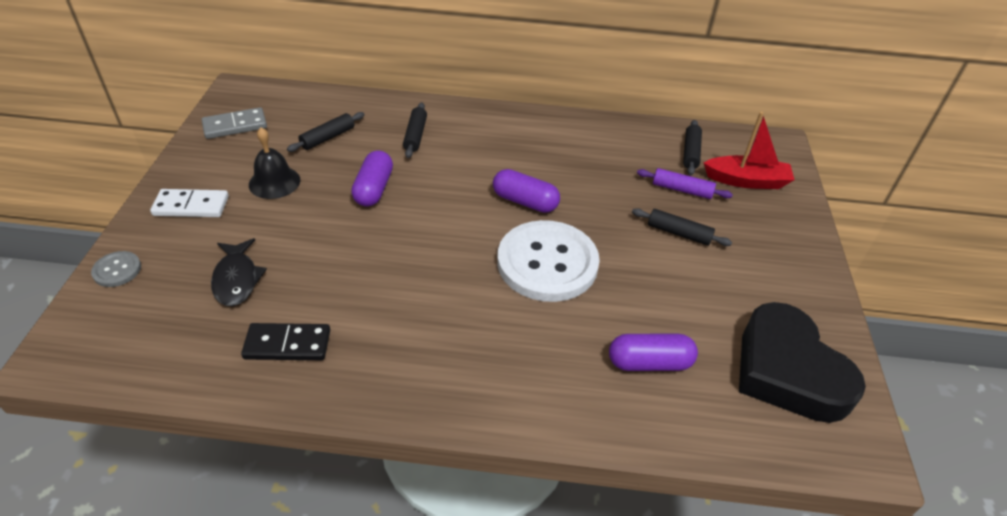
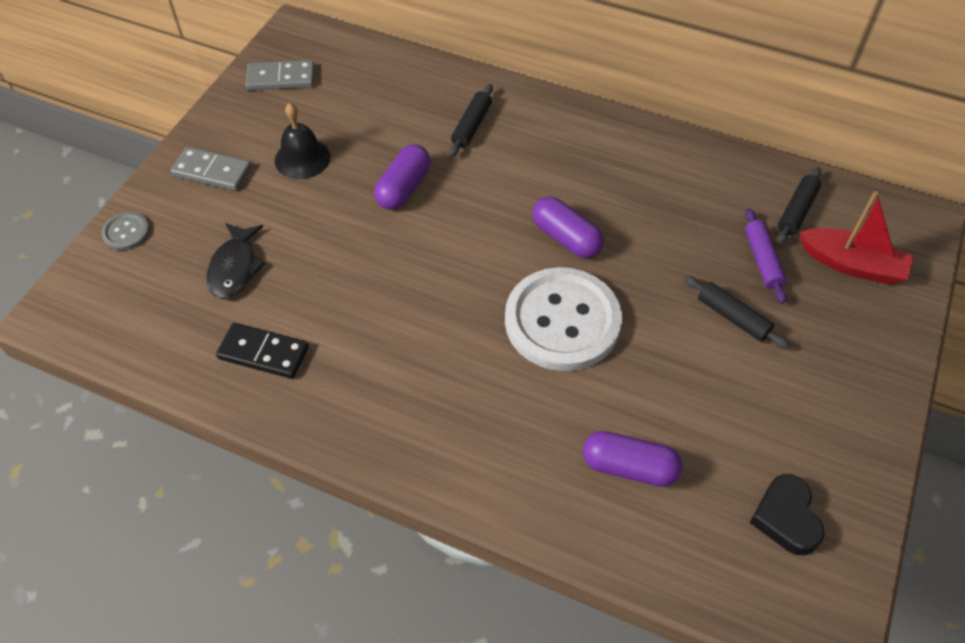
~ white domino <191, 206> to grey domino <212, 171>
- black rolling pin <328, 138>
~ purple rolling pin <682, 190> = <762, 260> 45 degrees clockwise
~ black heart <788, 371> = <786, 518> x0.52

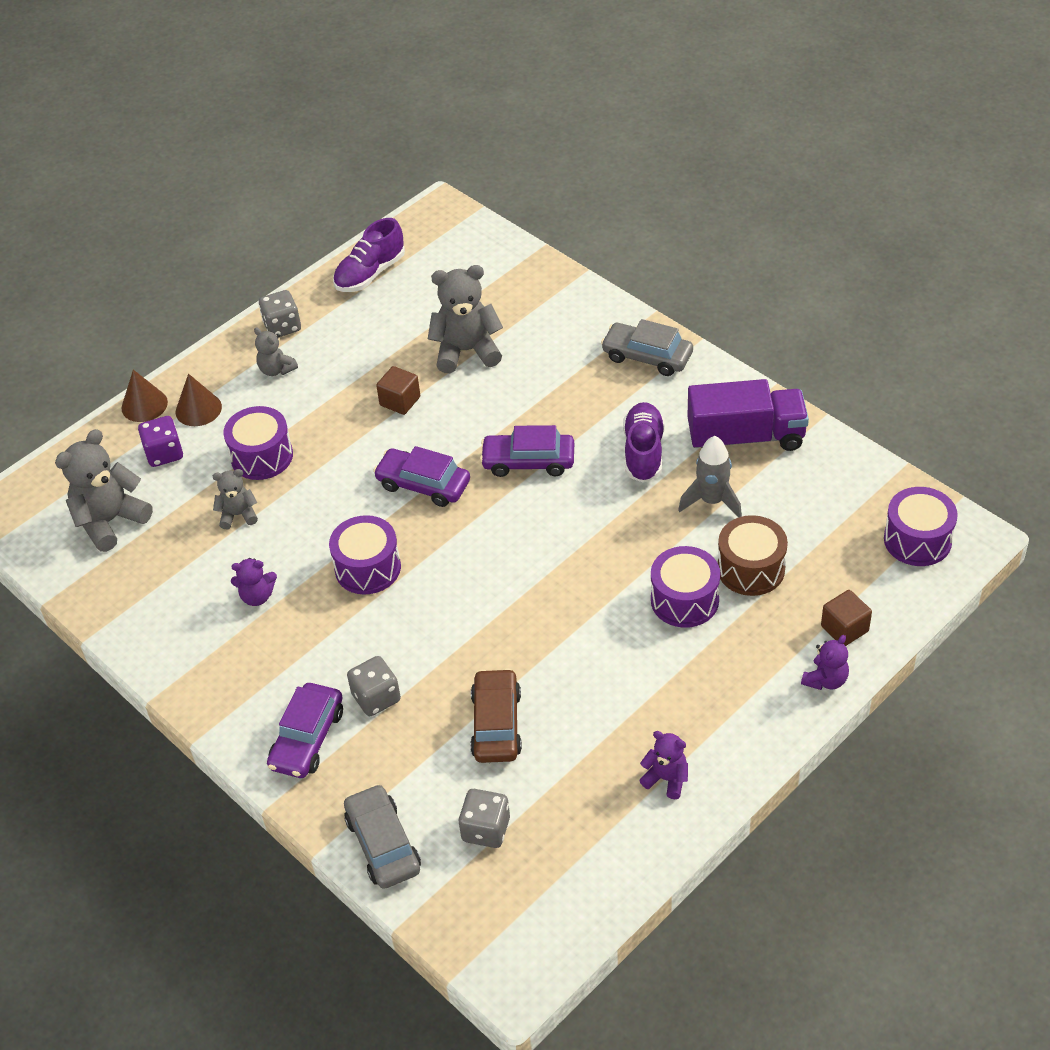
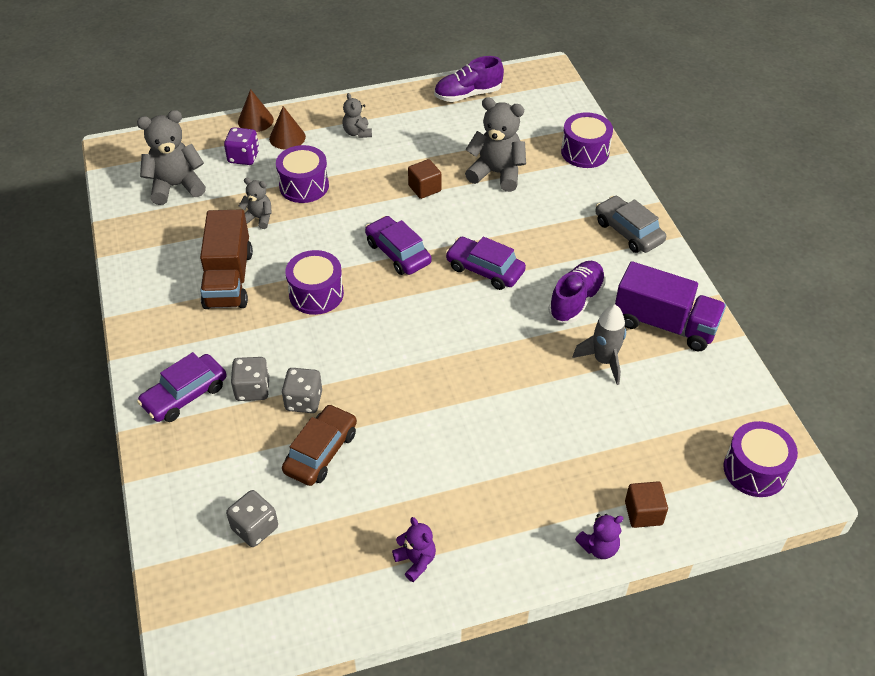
~ purple teddy bear <257, 596> to brown truck <228, 279>
~ grey dice <282, 327> to <304, 401>
- grey car <383, 844>
~ purple drum <684, 600> to <585, 152>
- brown drum <751, 569>

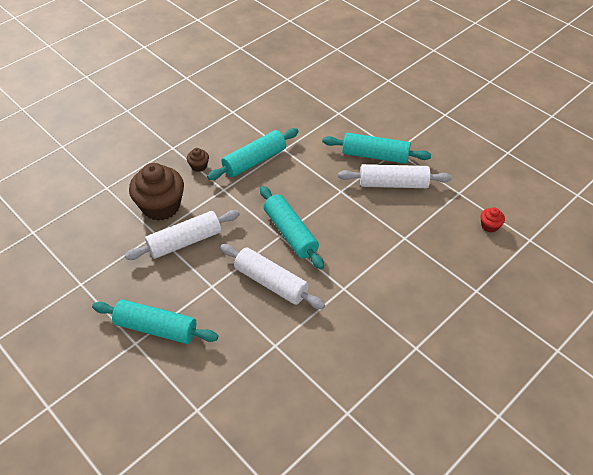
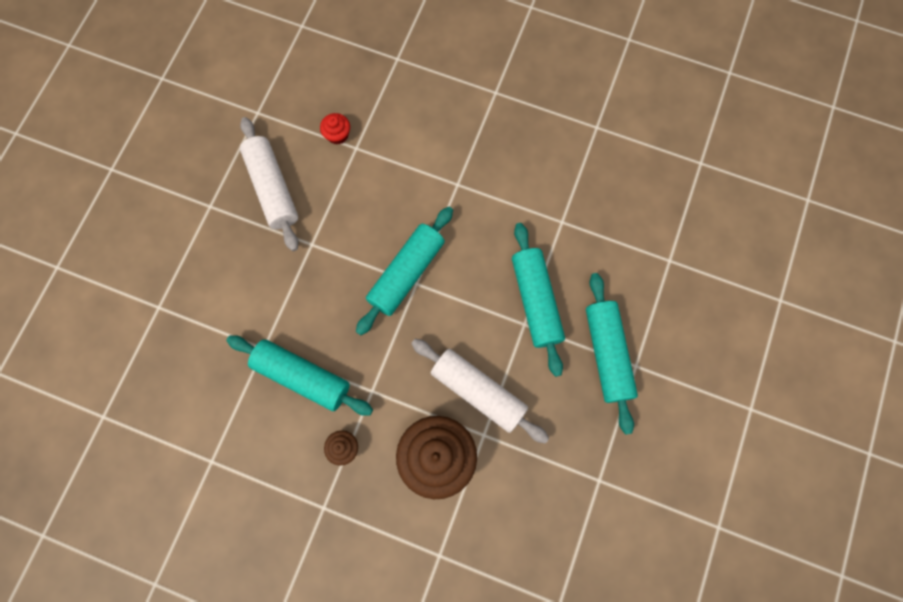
- white rolling pin <271, 282>
~ turquoise rolling pin <375, 155> to <536, 301>
~ red cupcake <489, 226> to <337, 135>

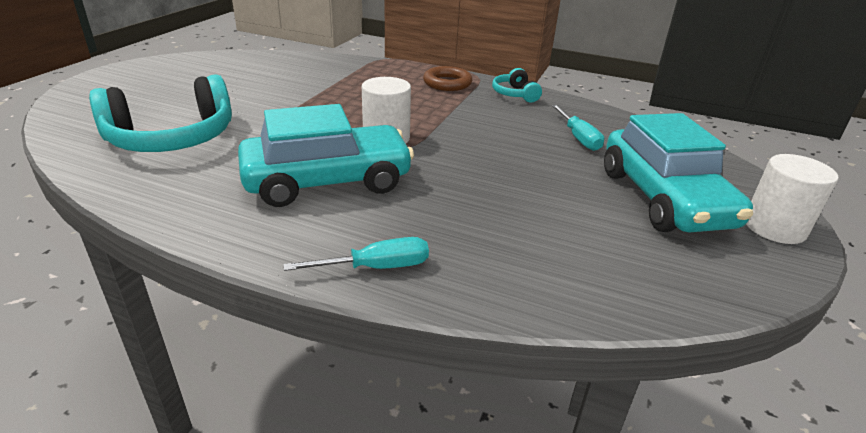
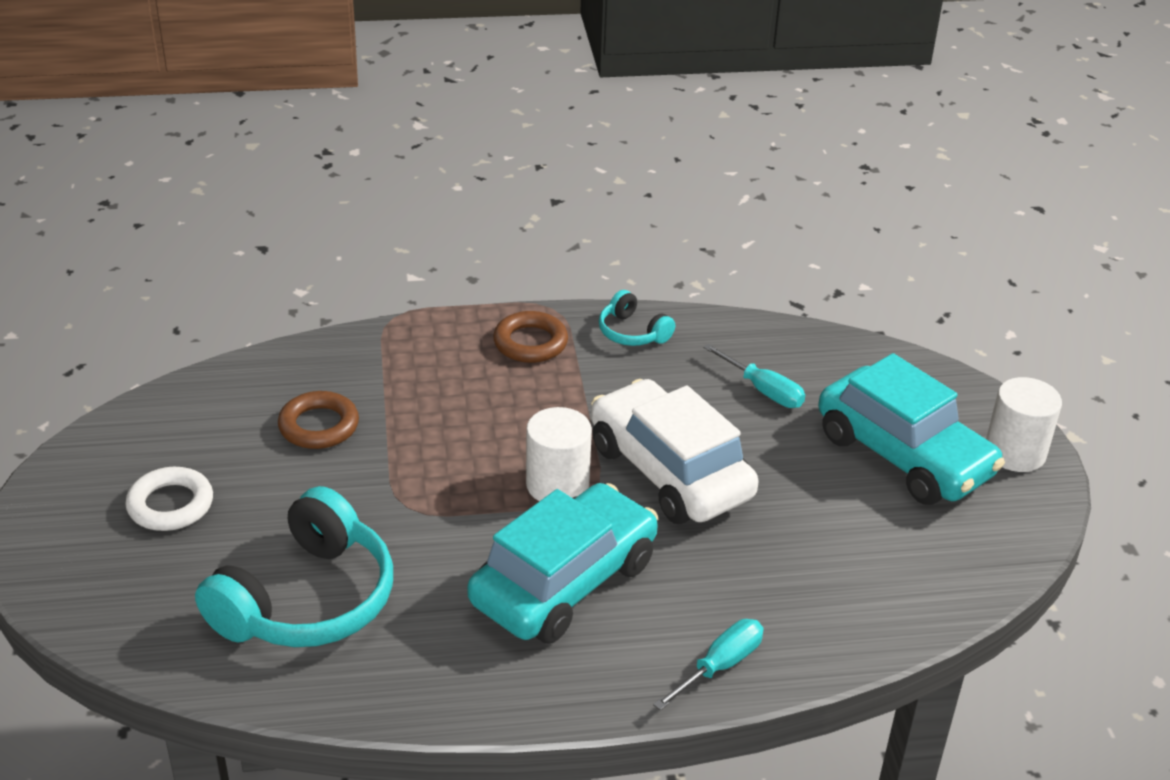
+ white ring <170, 505>
+ brown ring <319, 426>
+ white car <669, 471>

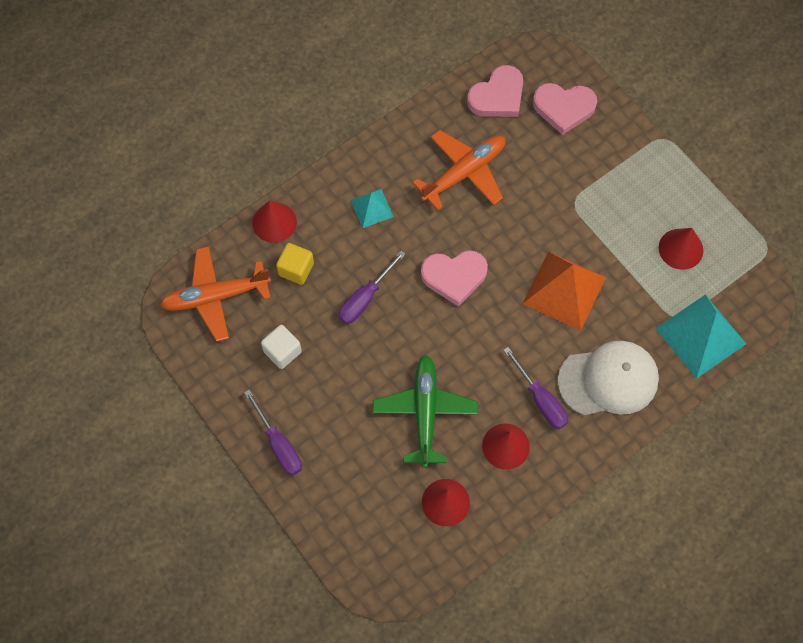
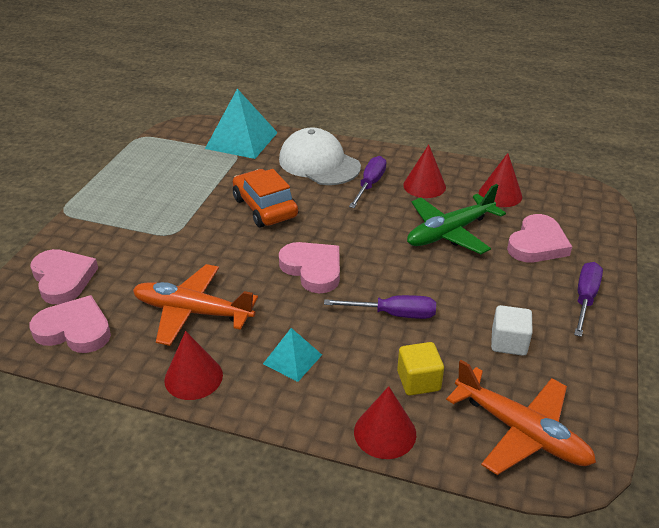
~ orange pyramid <564, 290> to orange car <265, 207>
~ red cone <681, 249> to <193, 377>
+ pink heart <537, 244>

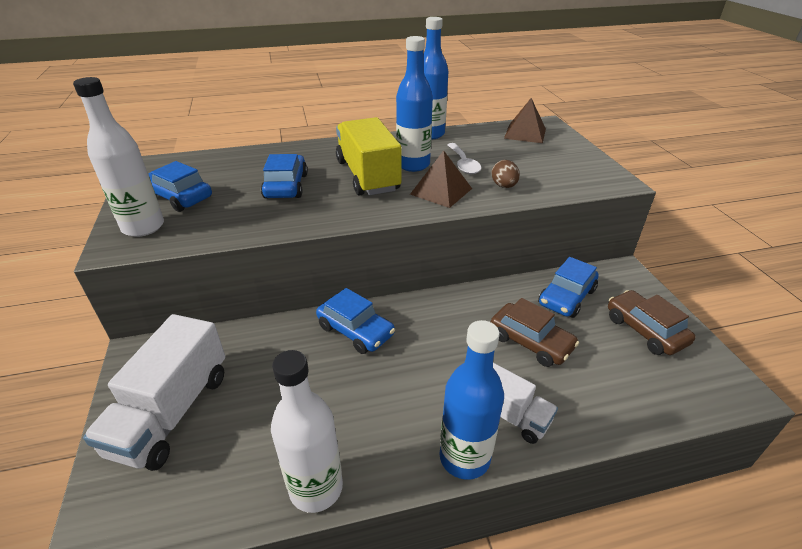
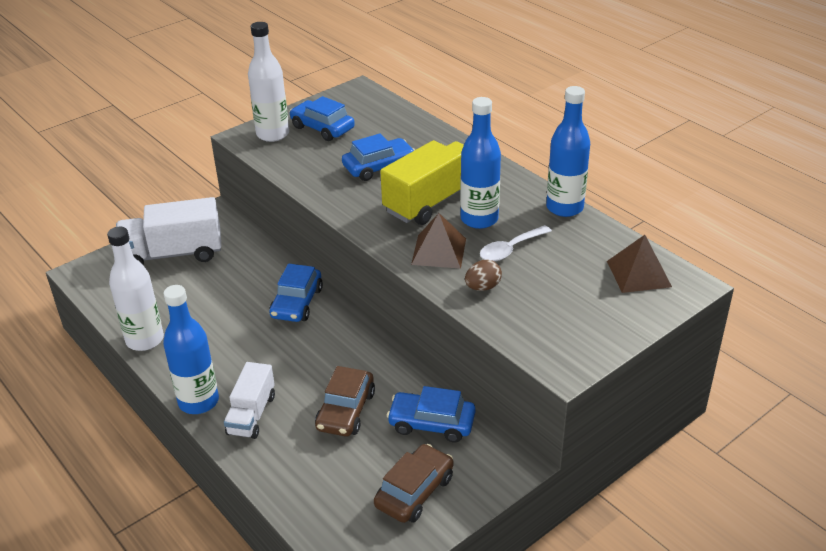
~ blue car <179, 197> = <322, 128> 60 degrees counterclockwise

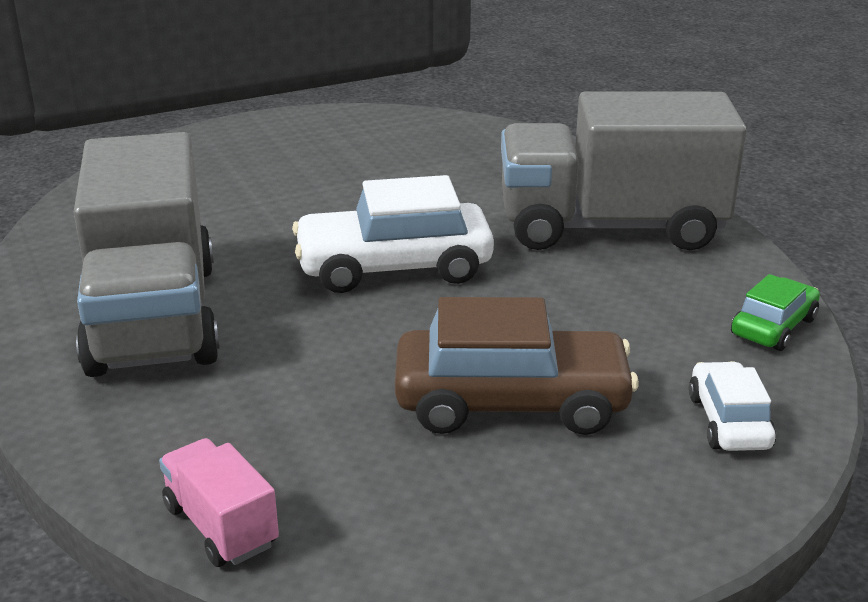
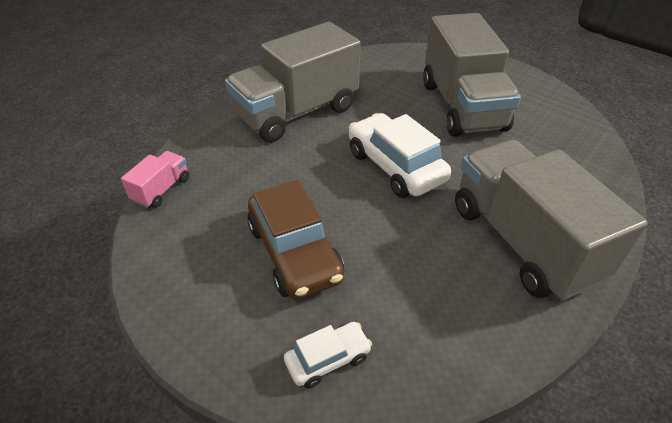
- green car <773, 327>
+ grey truck <462, 106>

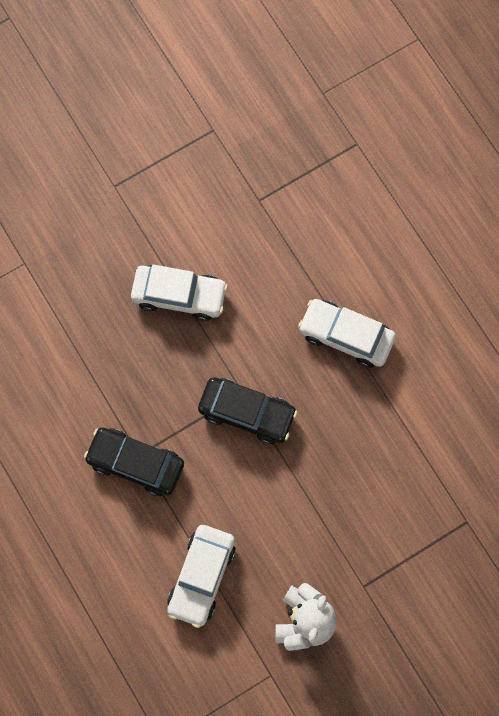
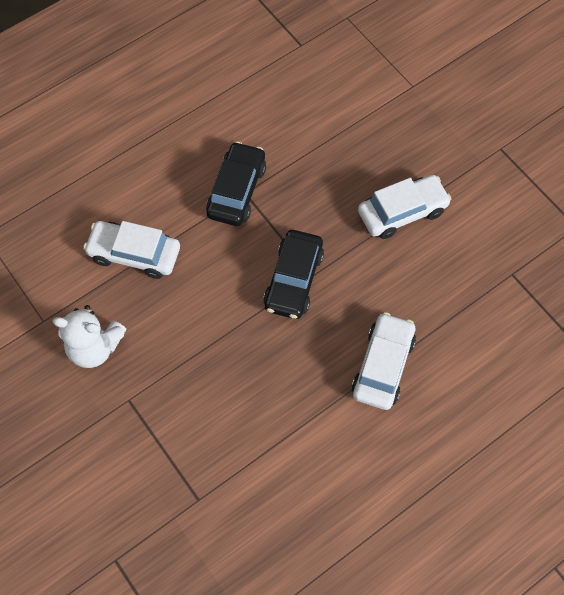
~ white car <179, 295> = <402, 212> 120 degrees counterclockwise

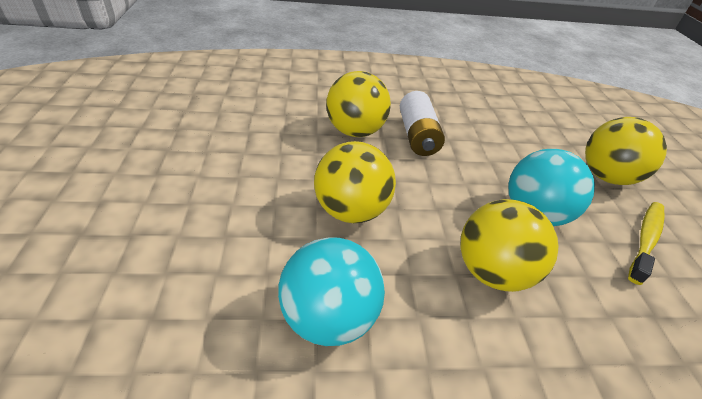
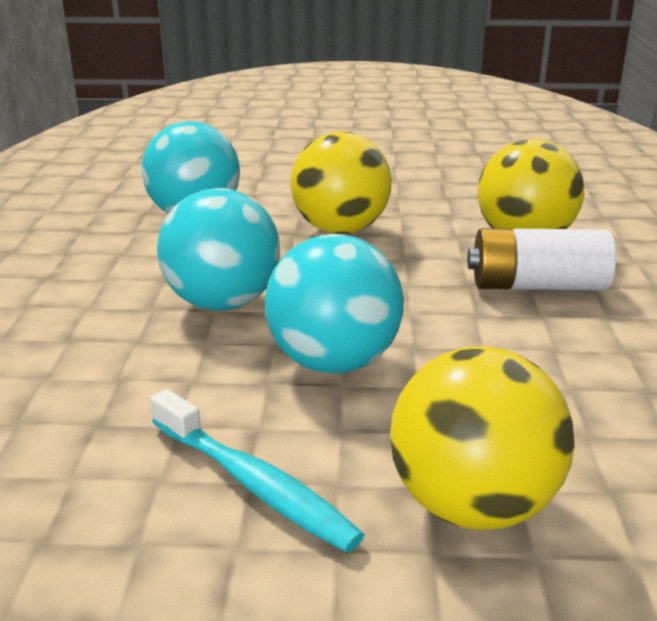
~ yellow ball <492, 272> to turquoise ball <222, 303>
~ yellow toothbrush <646, 240> to turquoise toothbrush <254, 484>

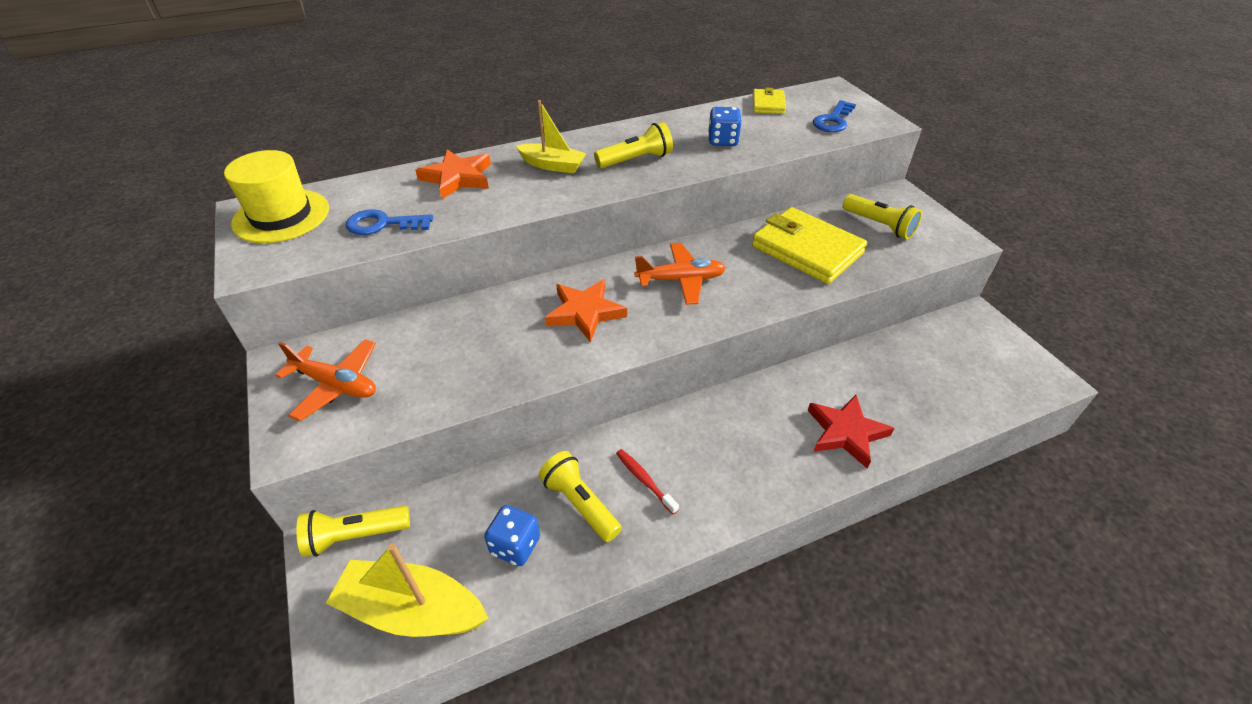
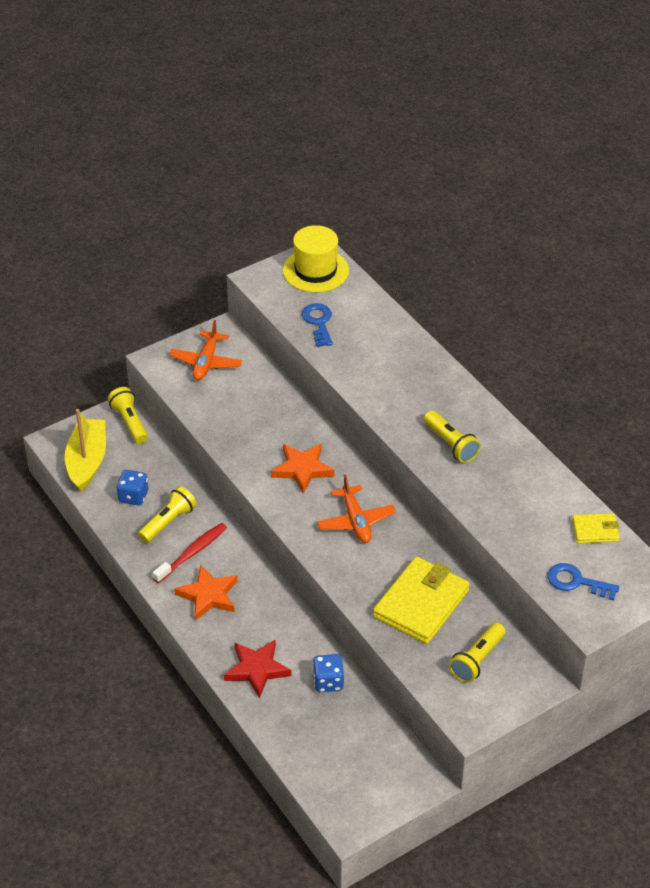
~ orange star <457, 178> to <208, 595>
- yellow boat <552, 165>
~ red toothbrush <644, 480> = <192, 553> x1.52
~ blue dice <723, 141> to <328, 682>

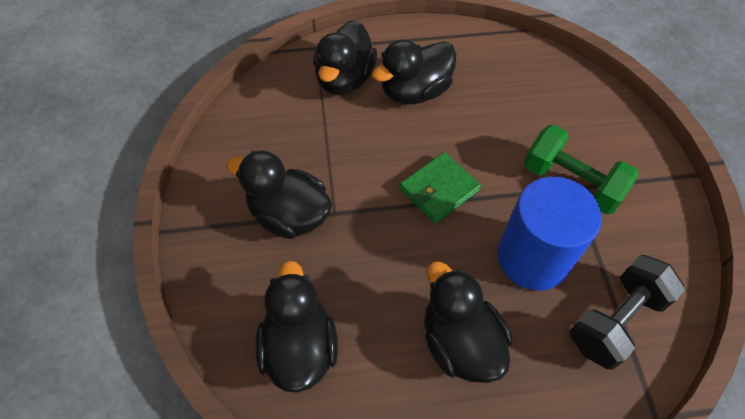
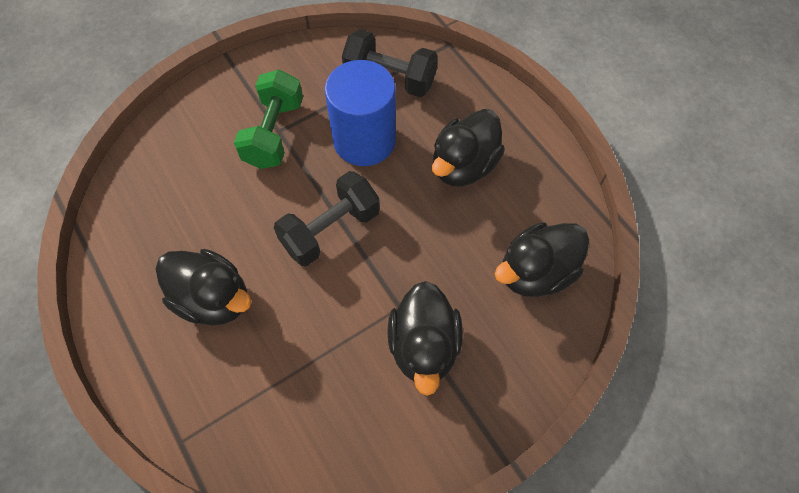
- black duck <344, 79>
~ green wallet <439, 190> to black dumbbell <330, 230>

